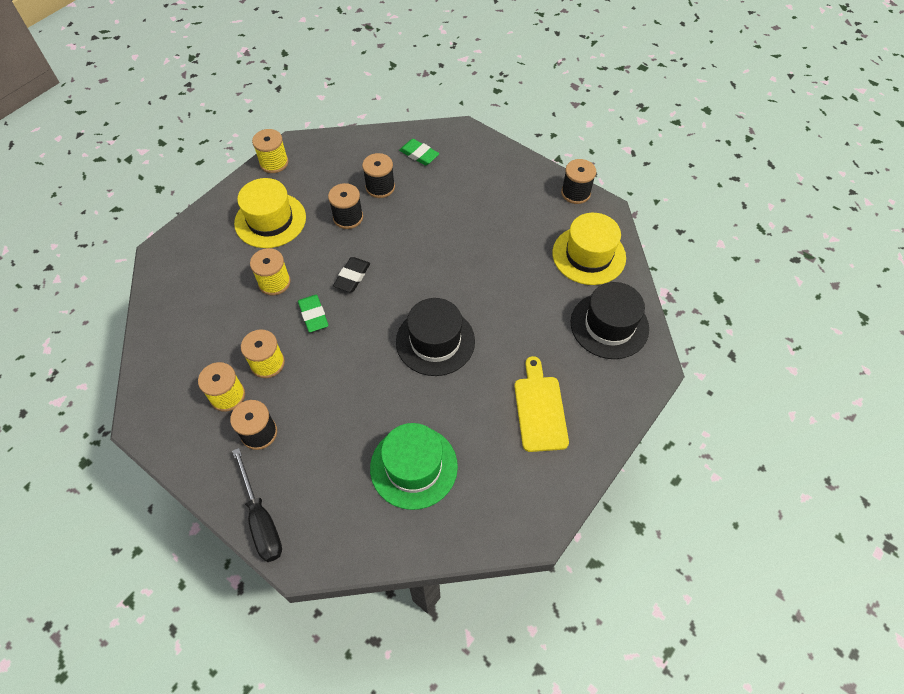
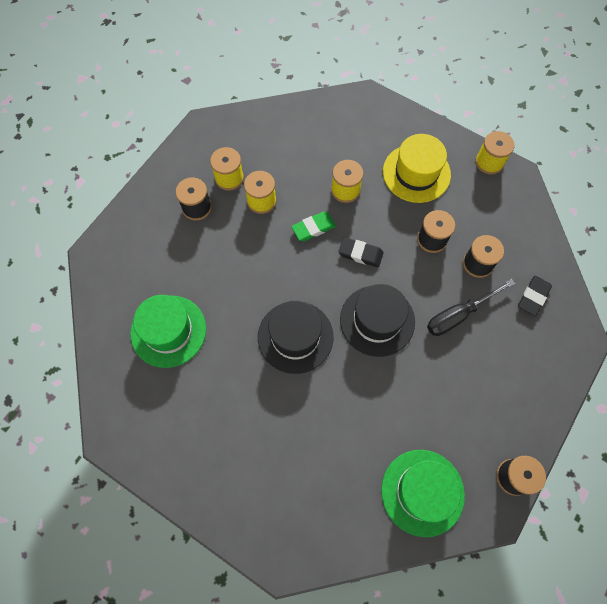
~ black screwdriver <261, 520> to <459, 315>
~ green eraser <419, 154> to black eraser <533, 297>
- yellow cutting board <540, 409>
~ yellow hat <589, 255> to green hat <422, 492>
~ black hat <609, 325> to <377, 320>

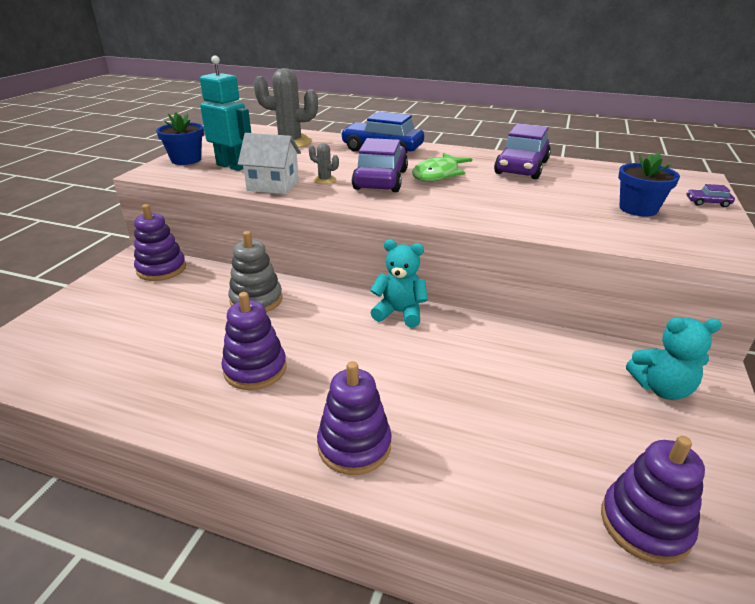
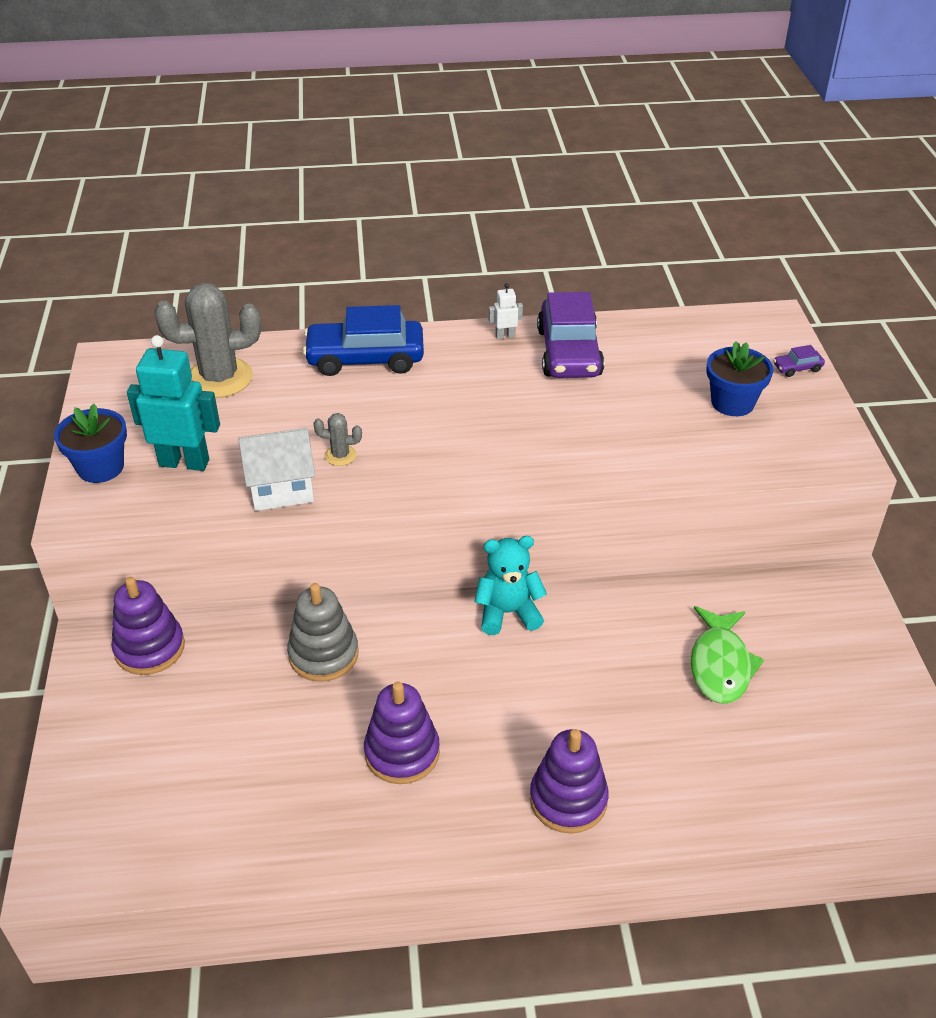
- purple car <380, 180>
~ green fish <438, 174> to <720, 665>
- purple stacking toy <645, 524>
- turquoise teddy bear <661, 388>
+ white robot <505, 336>

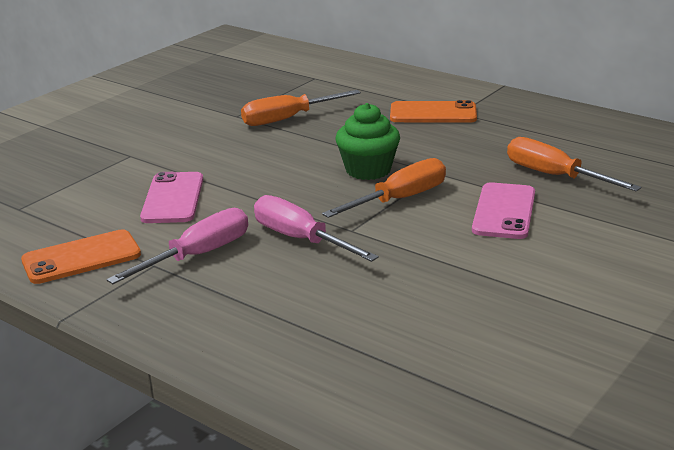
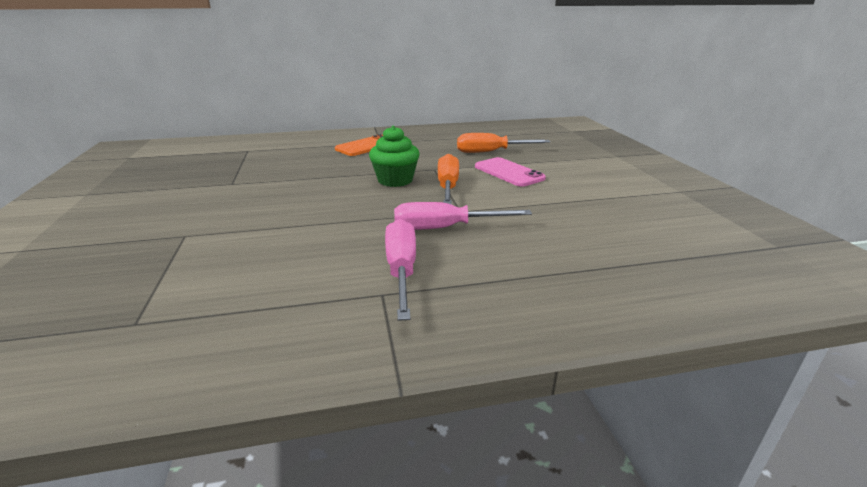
- orange phone <81, 258>
- pink phone <173, 198>
- orange screwdriver <287, 119>

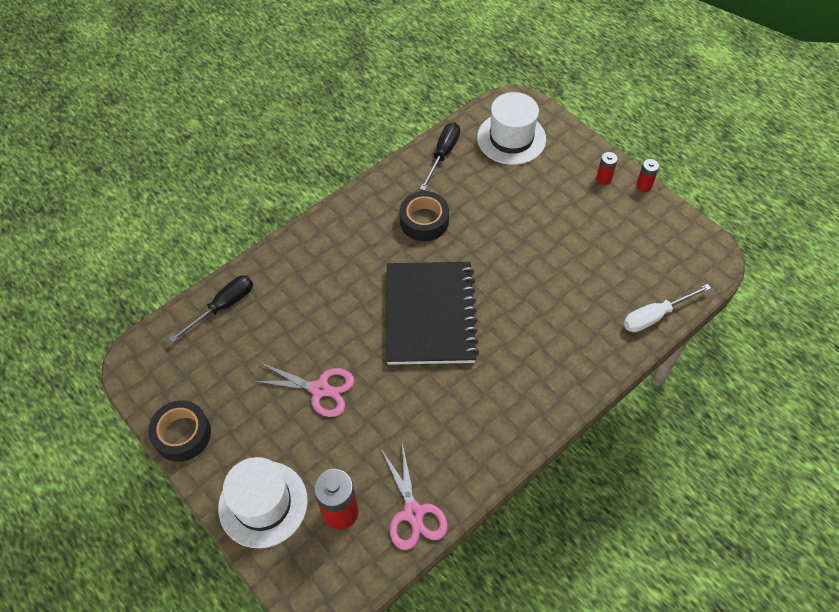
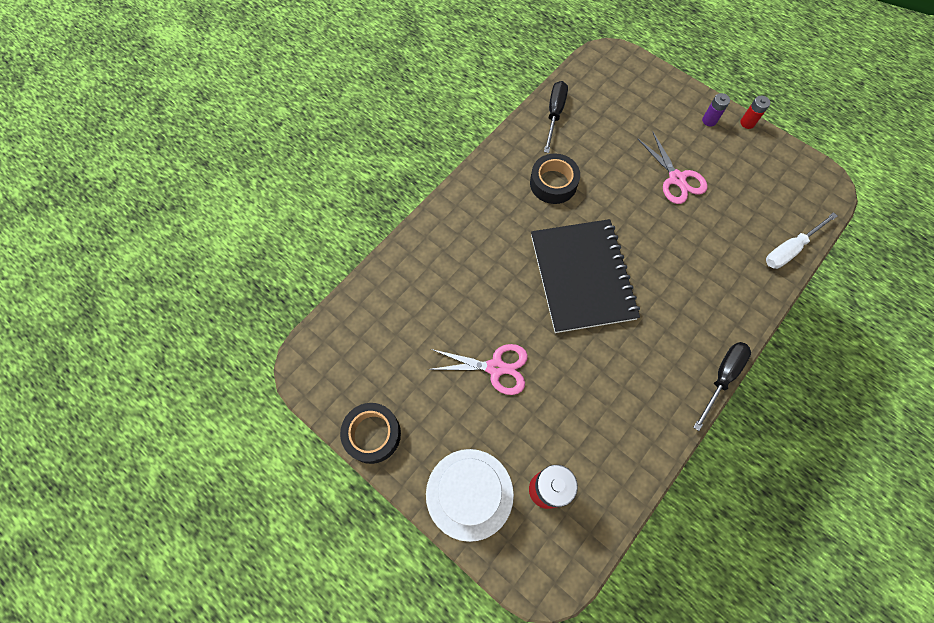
~ black screwdriver <223, 307> to <722, 378>
~ pink scissors <413, 513> to <676, 179>
- white hat <511, 138>
~ red battery <603, 179> to purple battery <709, 120>

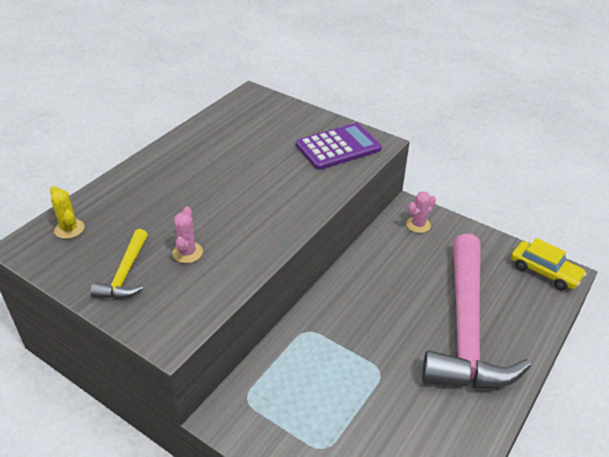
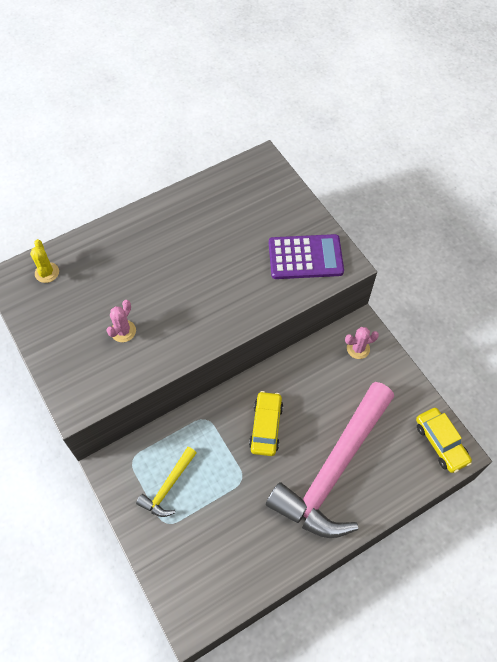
~ yellow hammer <125, 273> to <168, 487>
+ yellow car <266, 427>

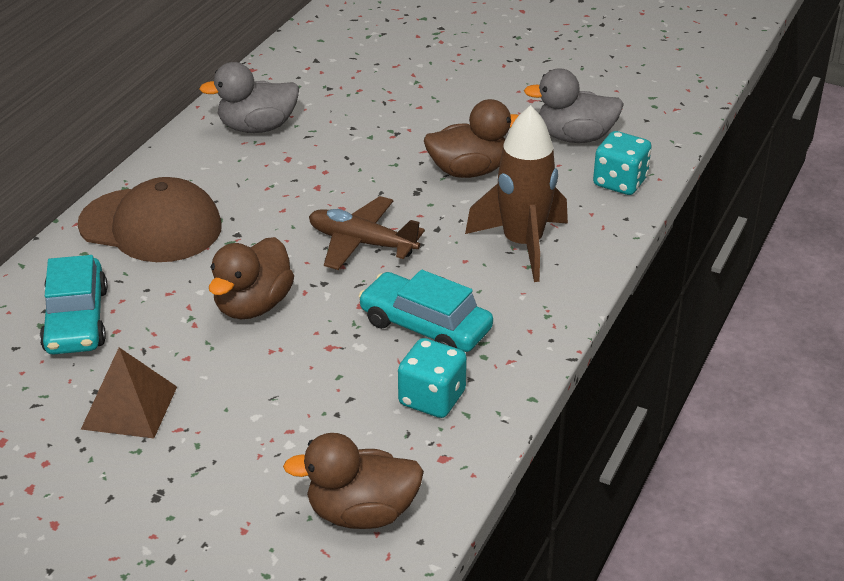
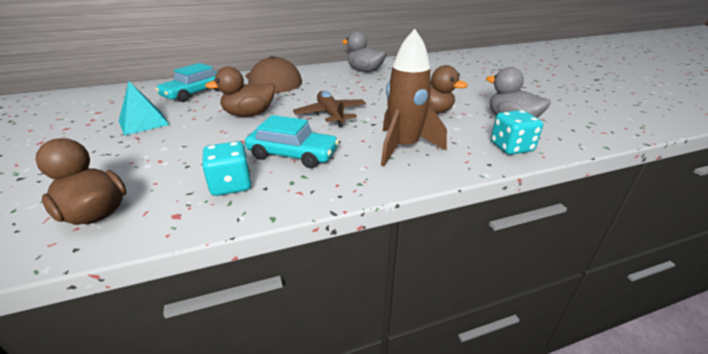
~ brown pyramid <129, 407> to turquoise pyramid <143, 122>
~ turquoise car <425, 326> = <293, 155> 120 degrees clockwise

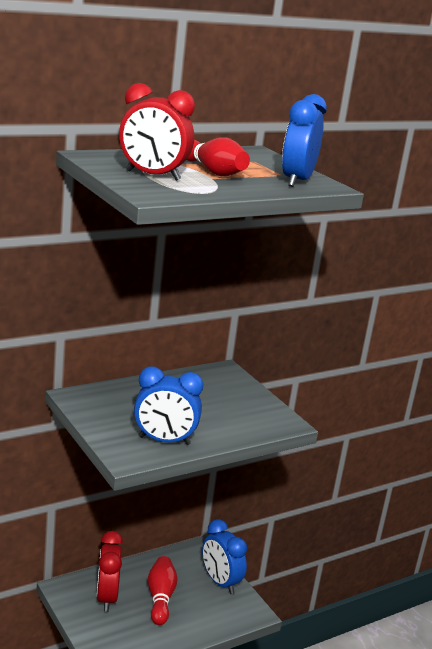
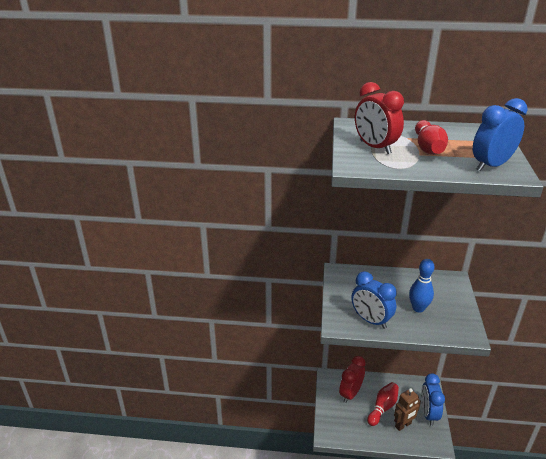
+ brown robot <403, 425>
+ blue bowling pin <418, 308>

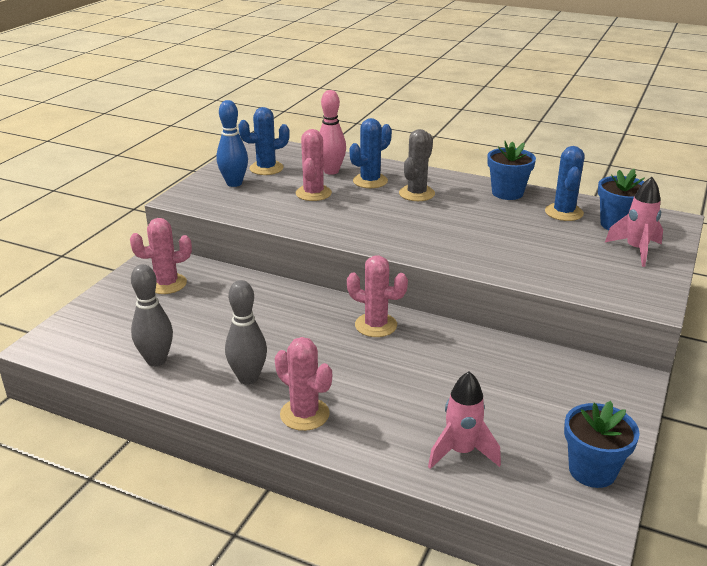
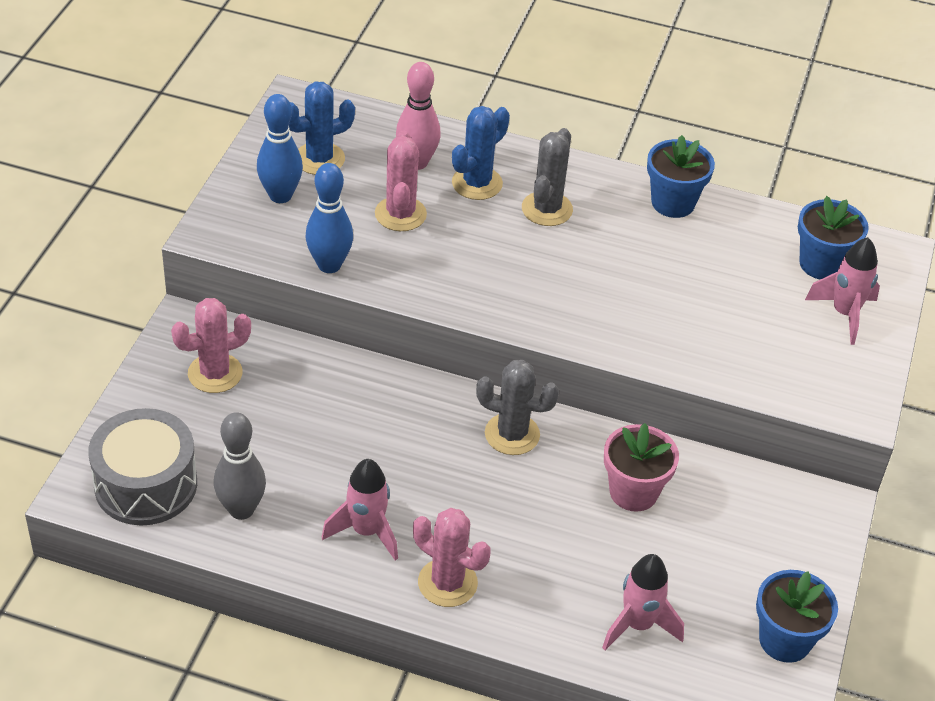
~ grey bowling pin <248, 378> to pink rocket <366, 531>
~ pink cactus <376, 325> to grey cactus <512, 434>
- blue cactus <564, 212>
+ grey drum <146, 484>
+ blue bowling pin <329, 265>
+ pink flower pot <633, 492>

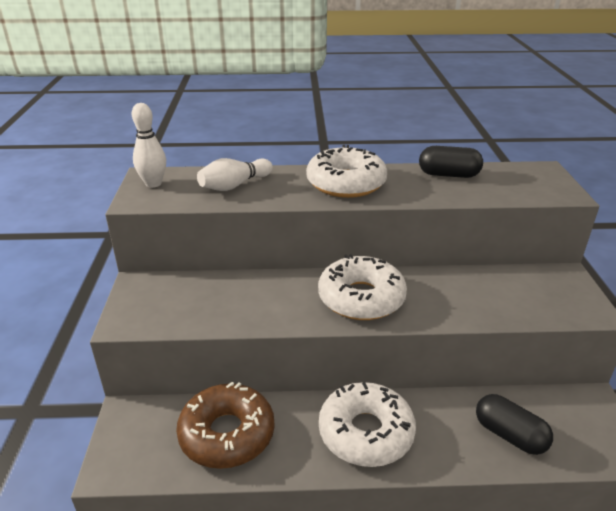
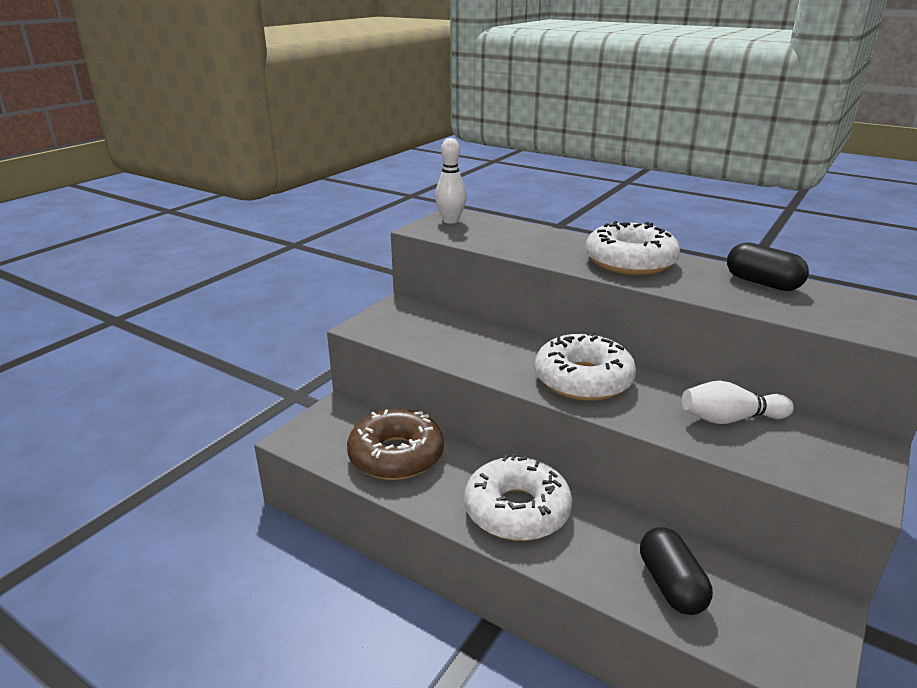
~ white bowling pin <234, 185> to <730, 419>

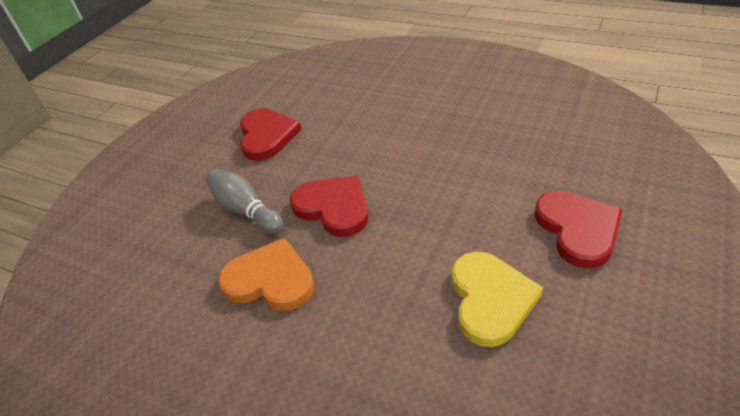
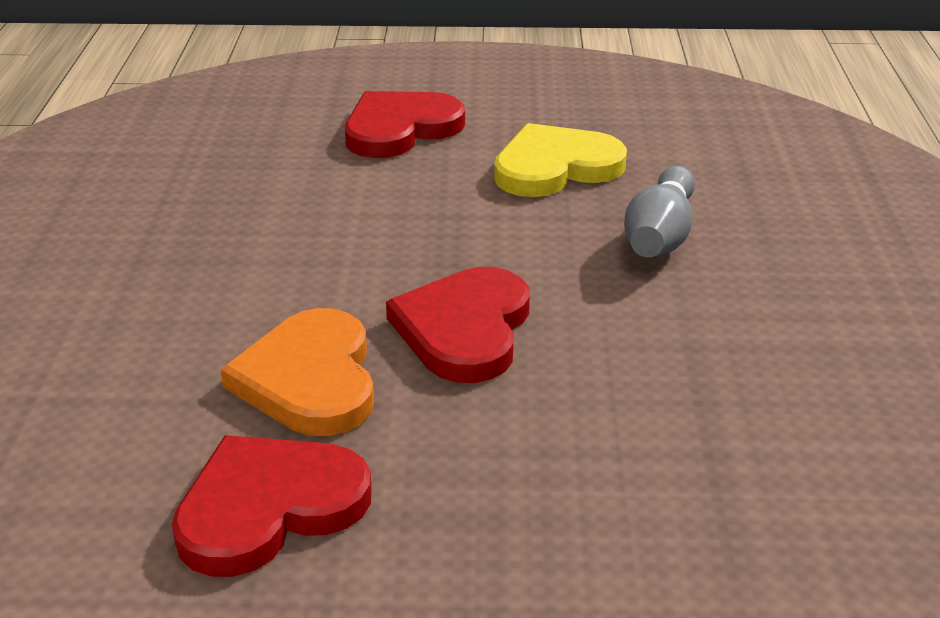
~ grey bowling pin <246, 210> to <660, 236>
~ orange heart <270, 279> to <309, 379>

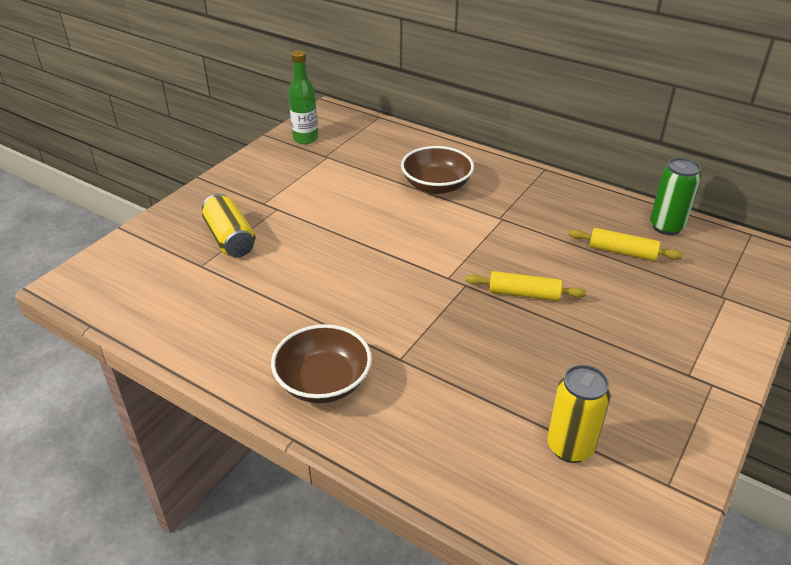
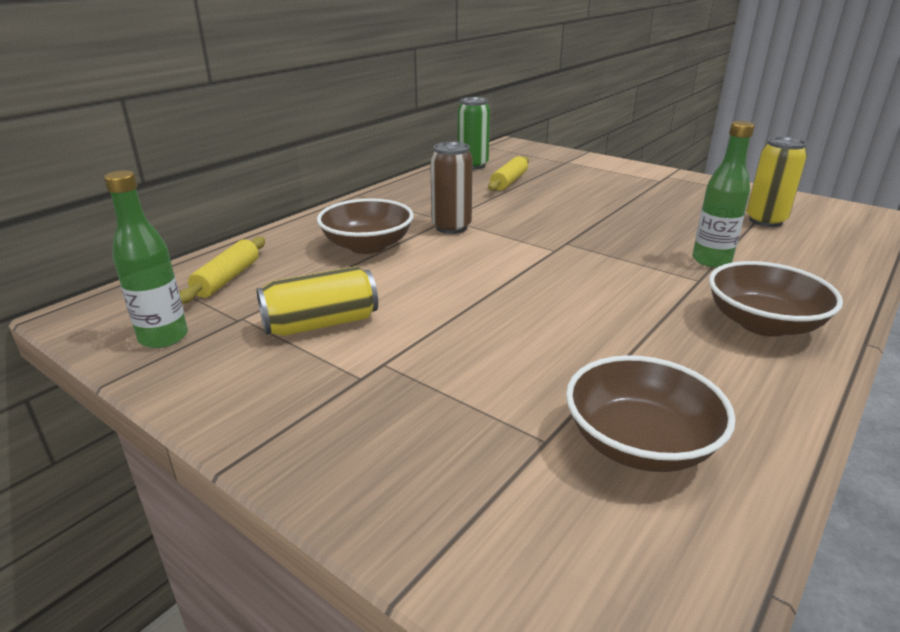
~ yellow can <230, 239> to <321, 323>
~ yellow rolling pin <524, 294> to <227, 279>
+ brown can <451, 227>
+ brown bowl <639, 443>
+ green bottle <711, 260>

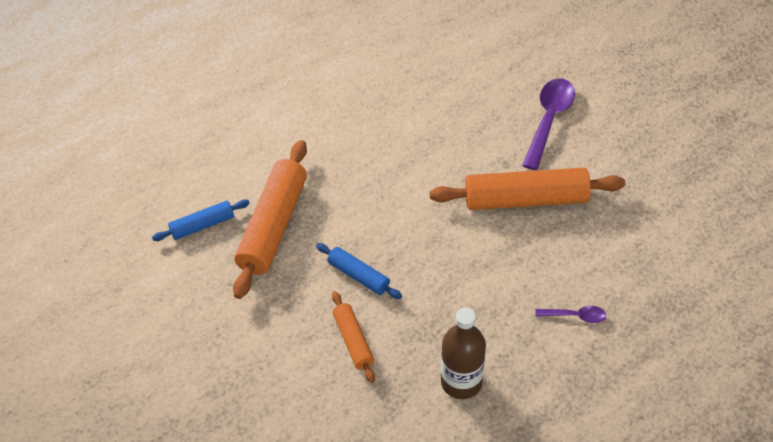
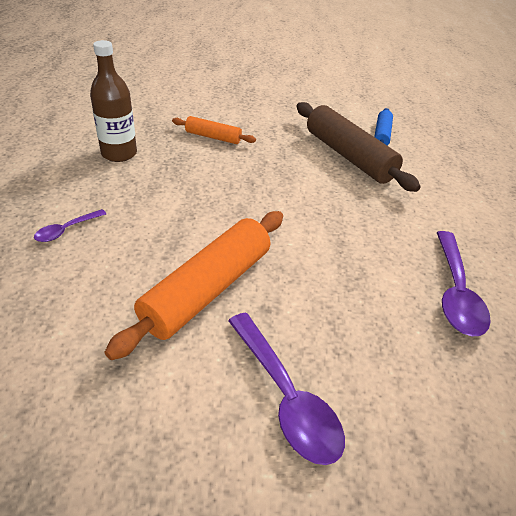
~ orange rolling pin <273, 226> to brown rolling pin <348, 156>
- blue rolling pin <358, 276>
+ purple spoon <455, 292>

